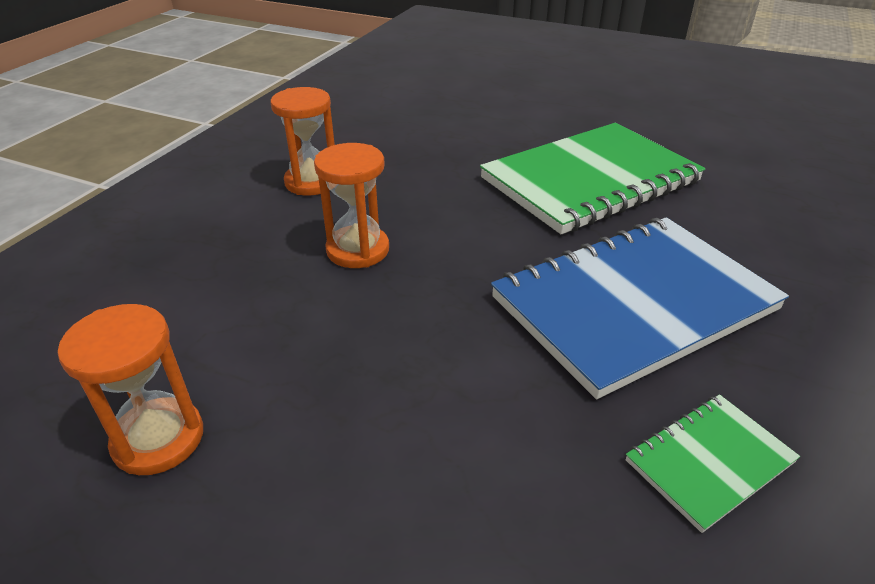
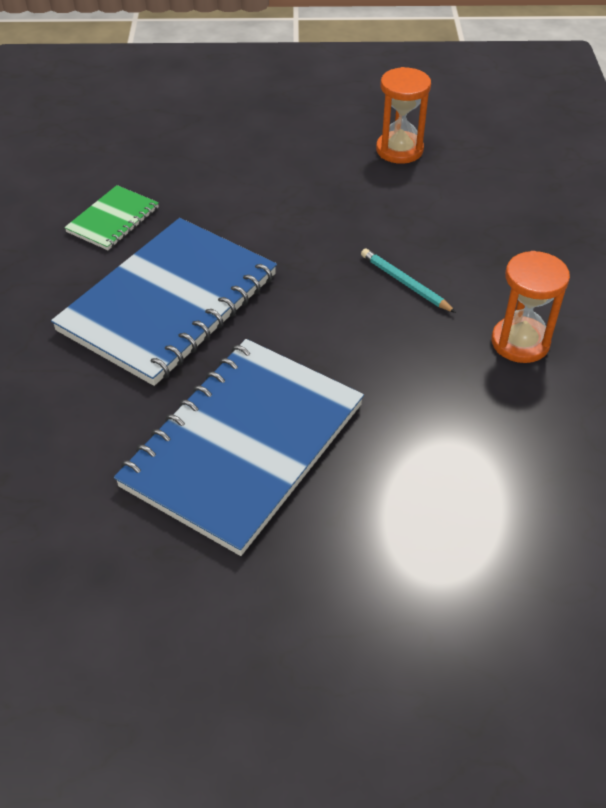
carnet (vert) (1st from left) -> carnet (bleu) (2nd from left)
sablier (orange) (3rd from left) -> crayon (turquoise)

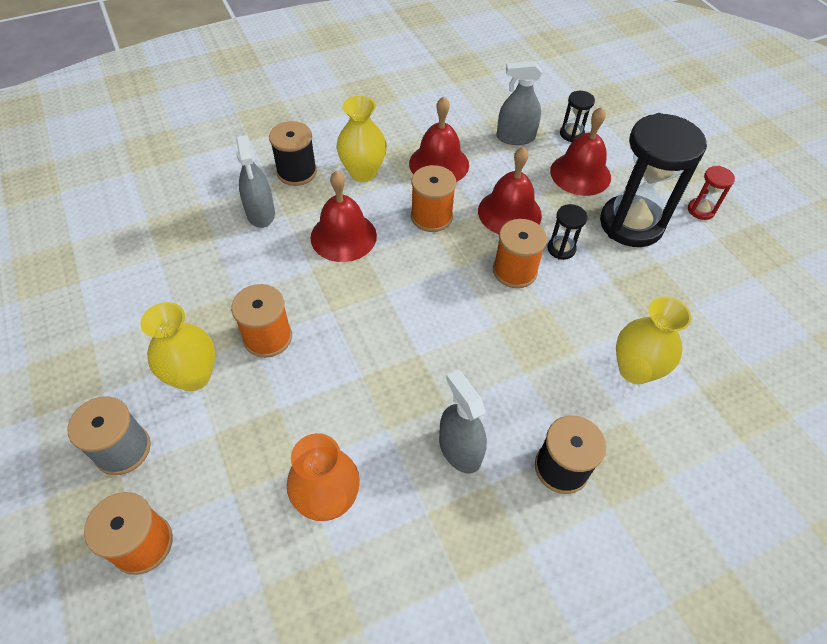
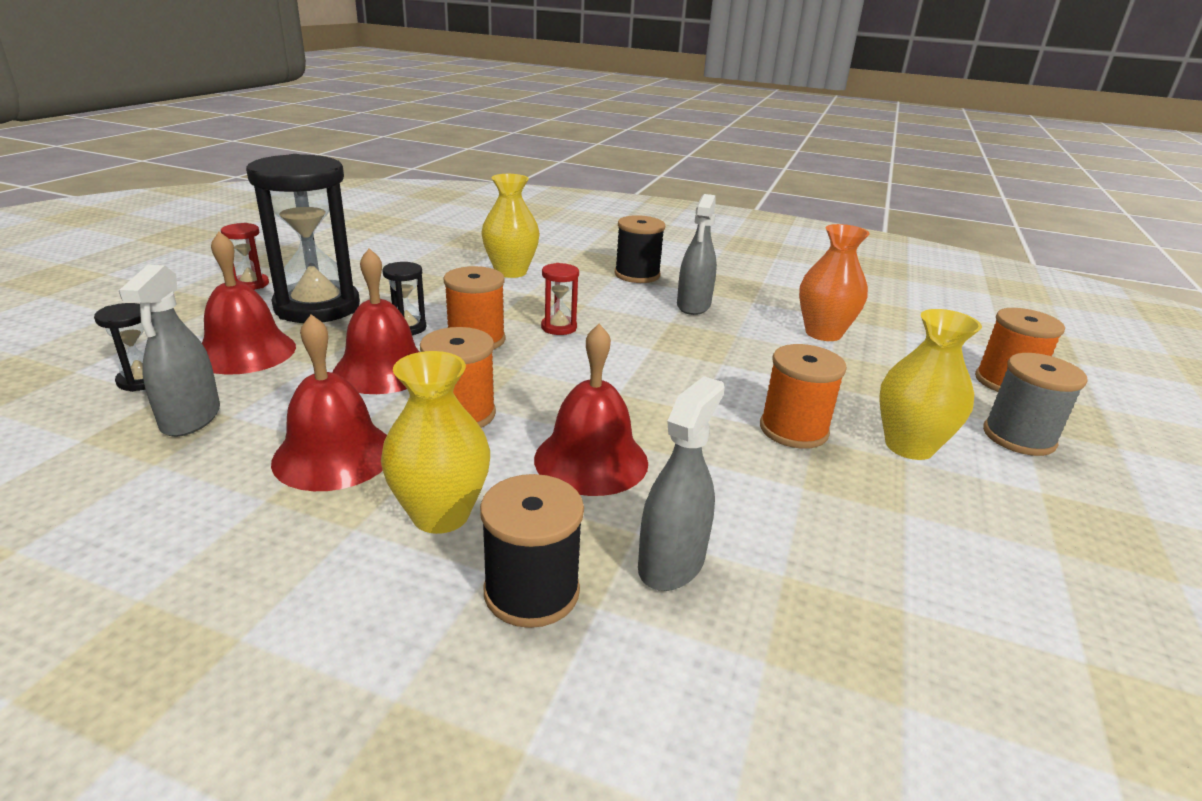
vaporisateur (gris) (3rd from left in the first image) -> vaporisateur (gris) (1st from left), 45 degrees clockwise
none -> sablier (rouge) (2nd from left)

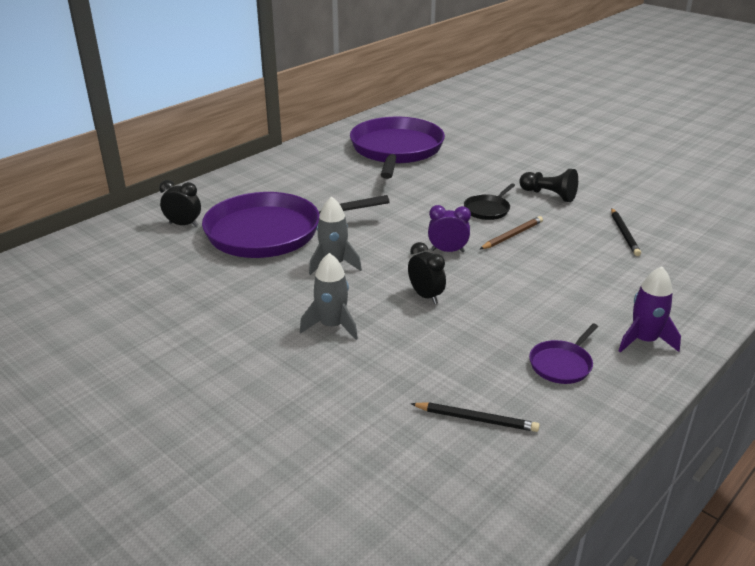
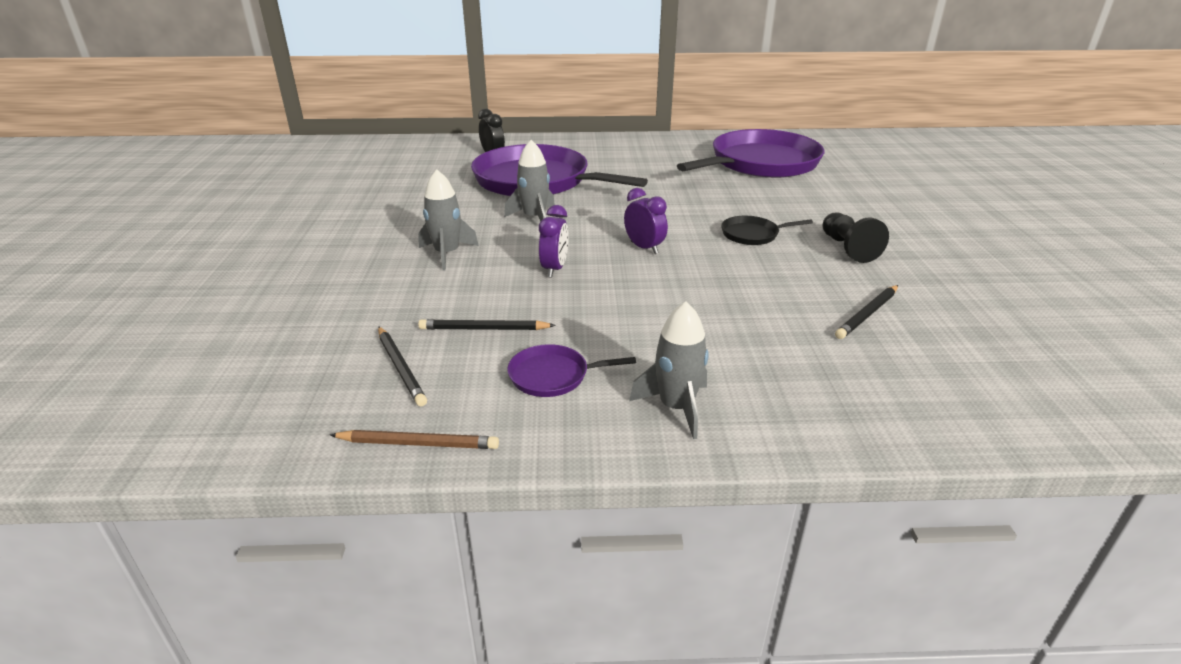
crayon (marron), moved
réveil (noir) (2nd from left) -> réveil (violet) (1st from left)
fusée (violet) -> fusée (gris) (3rd from left)
none -> crayon (noir) (2nd from left)

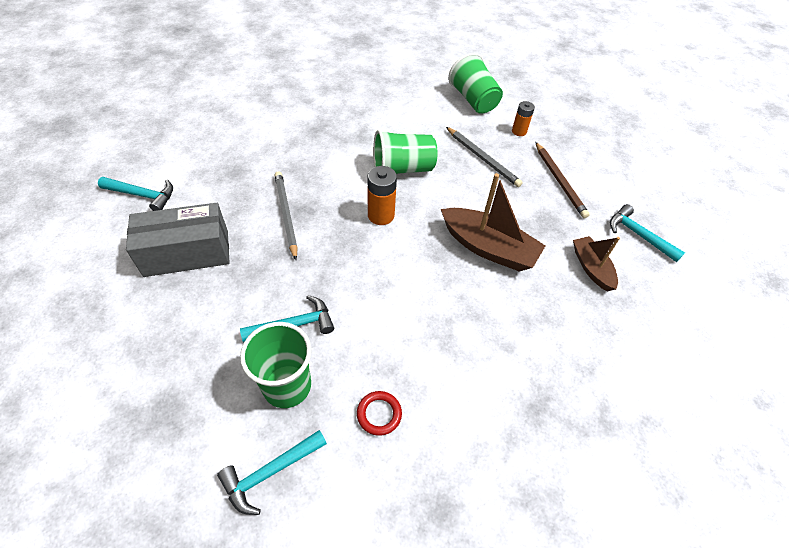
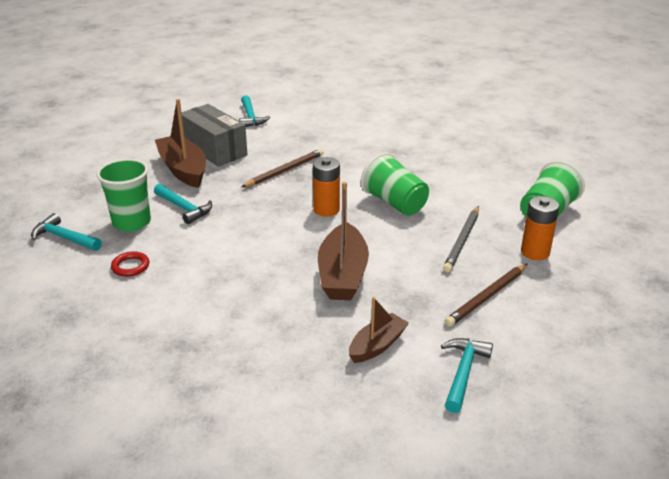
pile (orange) (2nd from left), x1.53
crayon (gris) (1st from left) -> crayon (marron) (1st from left)
none -> bateau (marron) (1st from left)

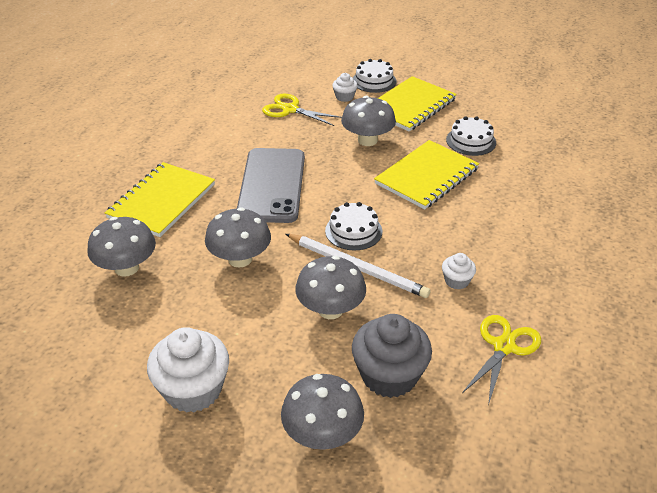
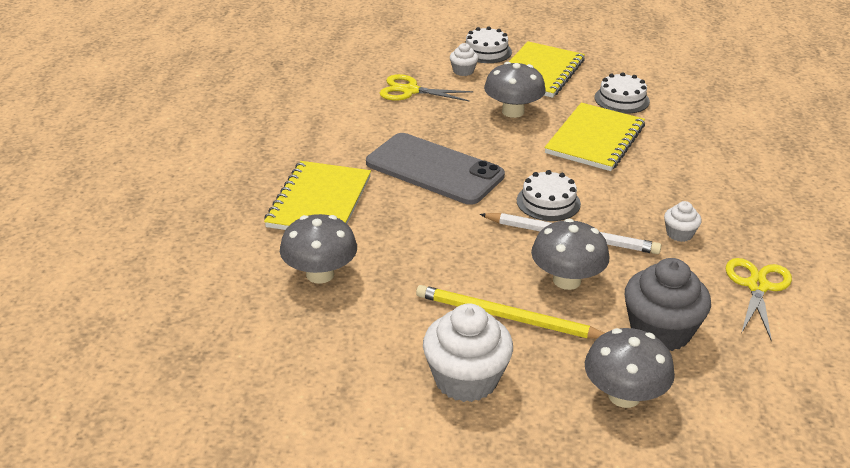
téléphone (gris), 45 degrees counterclockwise
champignon (gris) (2nd from left) -> none
none -> crayon (jaune)

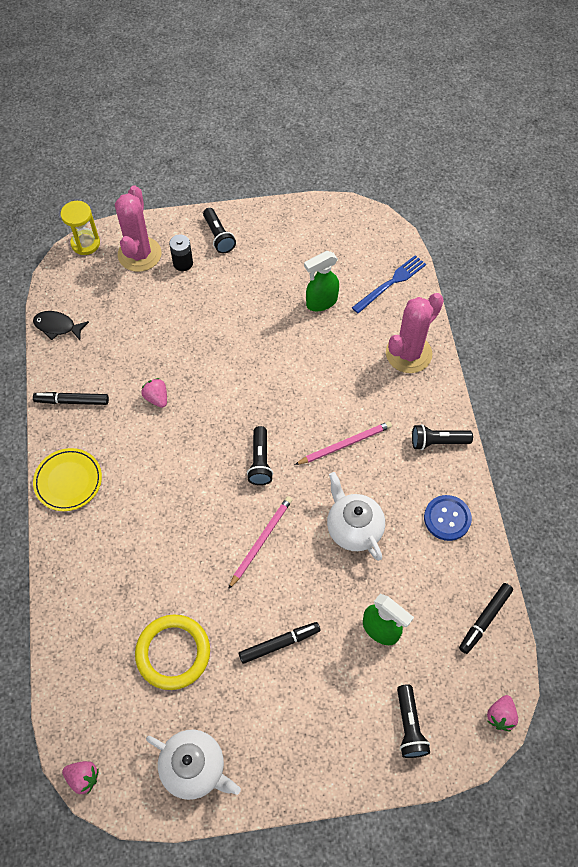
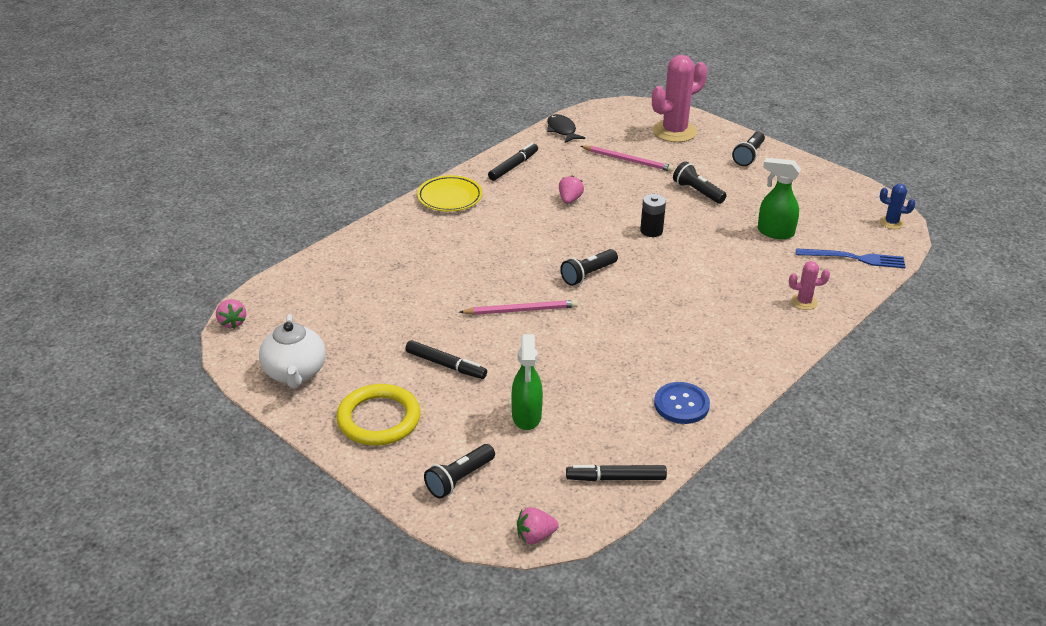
sablier (jaune) -> none
pile (noir), moved
cactus (rose) (2nd from left), x0.49
feutre (noir) (1st from left in the first image) -> feutre (noir) (2nd from left), 75 degrees clockwise
crayon (rose) (2nd from left), moved
lampe de poche (noir) (4th from left in the first image) -> lampe de poche (noir) (3rd from left), moved
théière (blanc) (2nd from left) -> none
anneau (jaune), moved
none -> cactus (bleu)

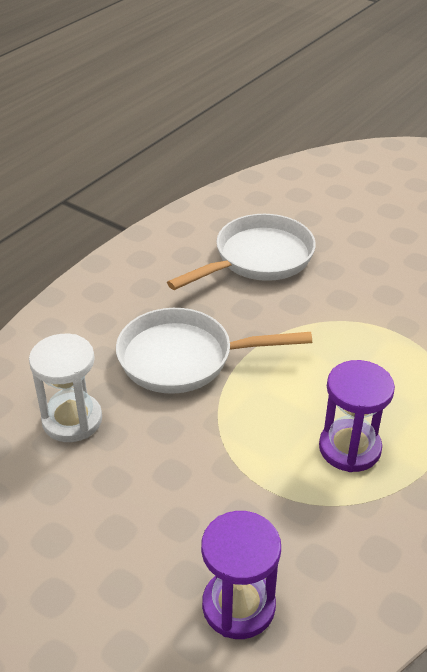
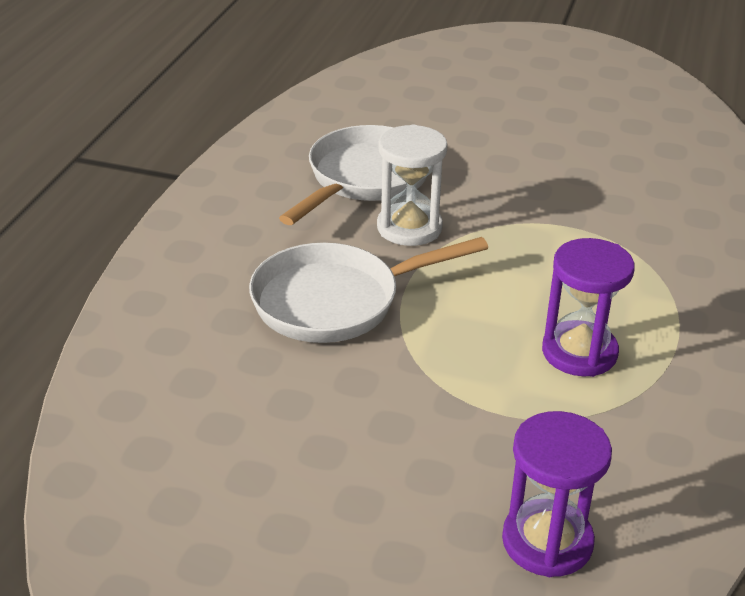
sablier (blanc), moved

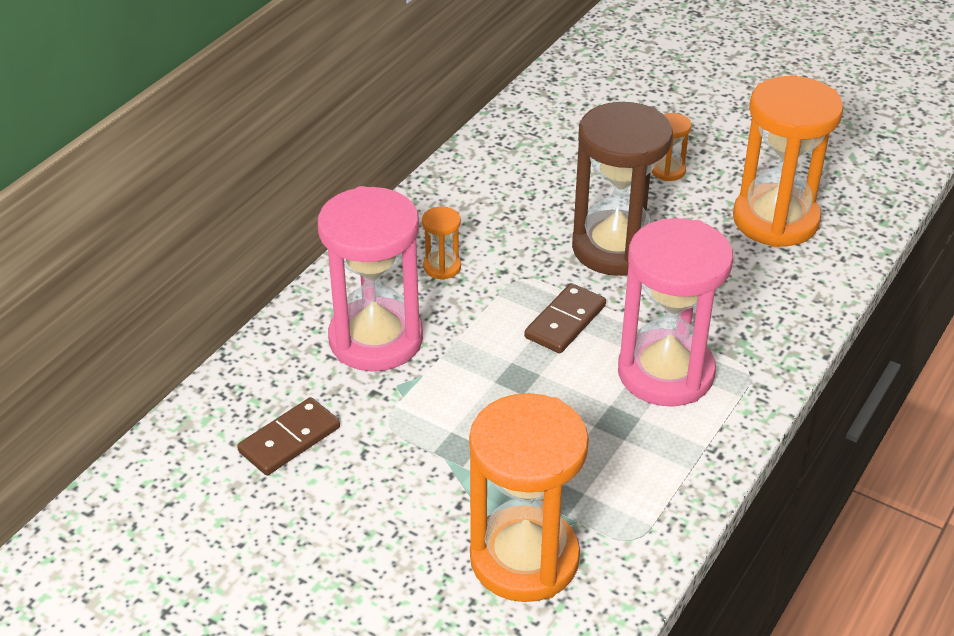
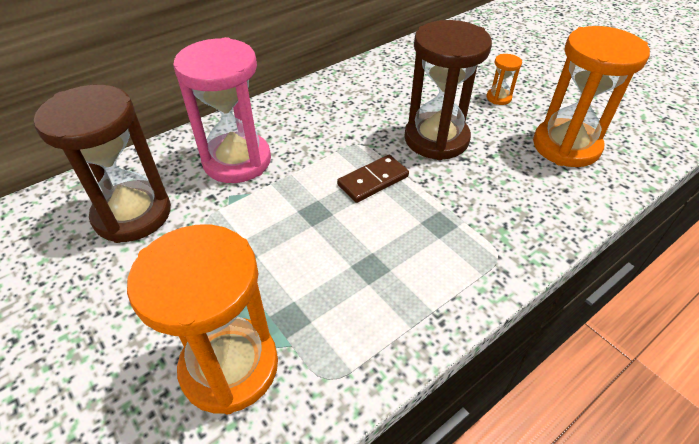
sablier (orange) (1st from left) -> none
sablier (rose) (2nd from left) -> none
domino (marron) (1st from left) -> sablier (marron) (1st from left)

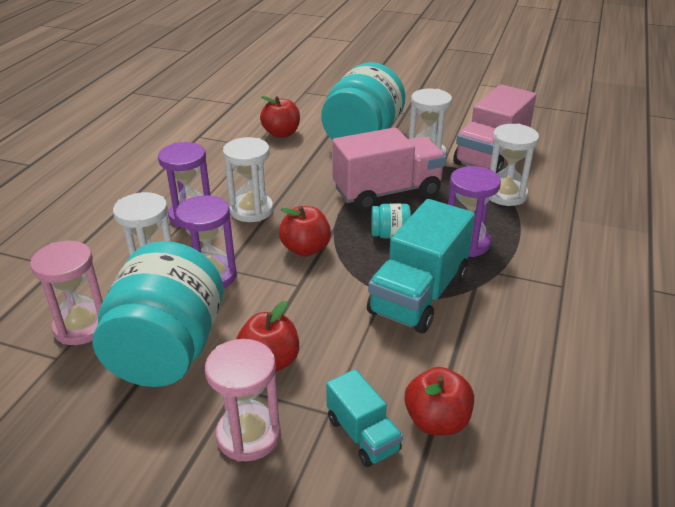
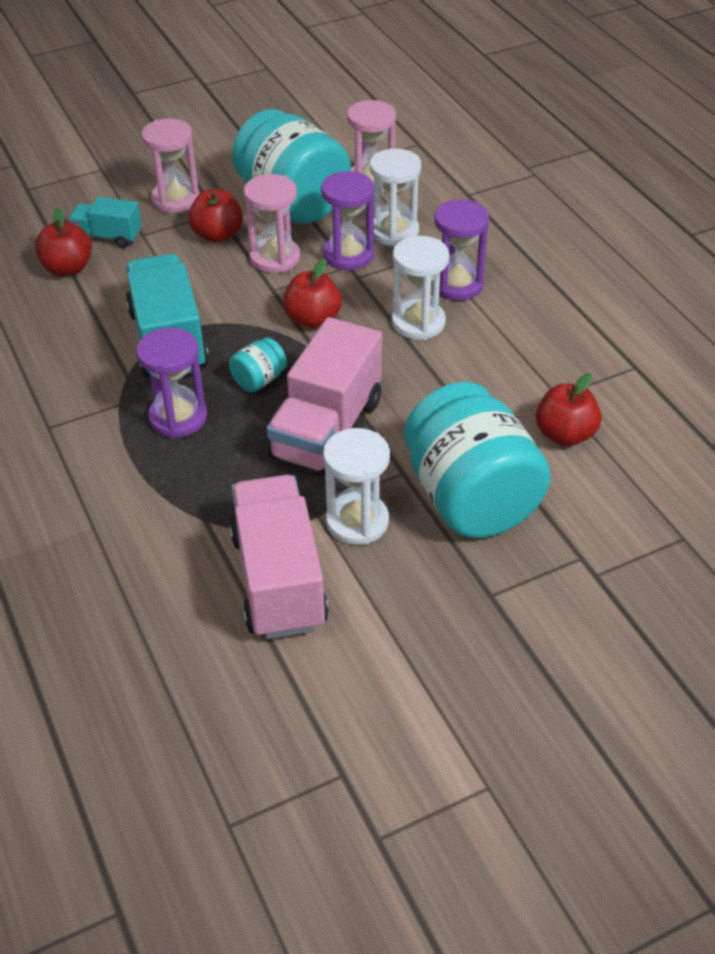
sablier (blanc) (4th from left) -> none
none -> sablier (rose) (2nd from left)

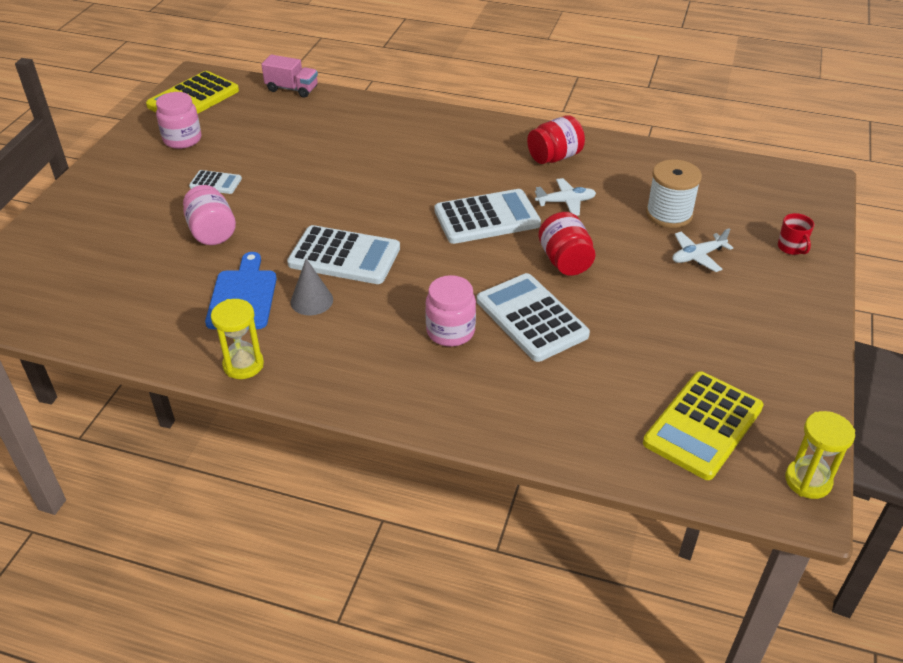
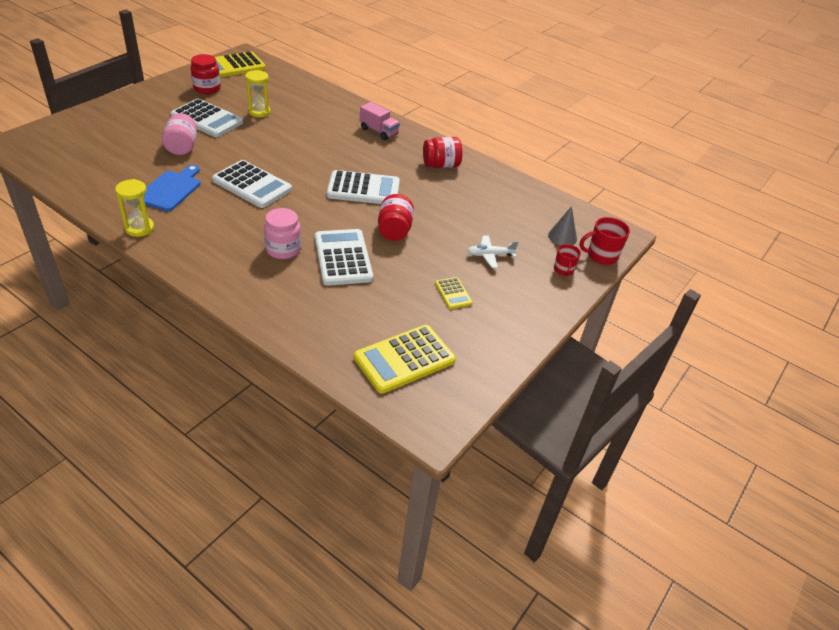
camion (rose), moved
bocal (rose) (1st from left) -> bocal (rouge) (1st from left)
bobine (blanc) -> none
calculatrice (blanc) (1st from left), x1.99
avion (blanc) (1st from left) -> none
cône (gris), moved
sablier (jaune) (2nd from left), moved
none -> tasse (rouge) (2nd from left)
none -> calculatrice (jaune) (3rd from left)

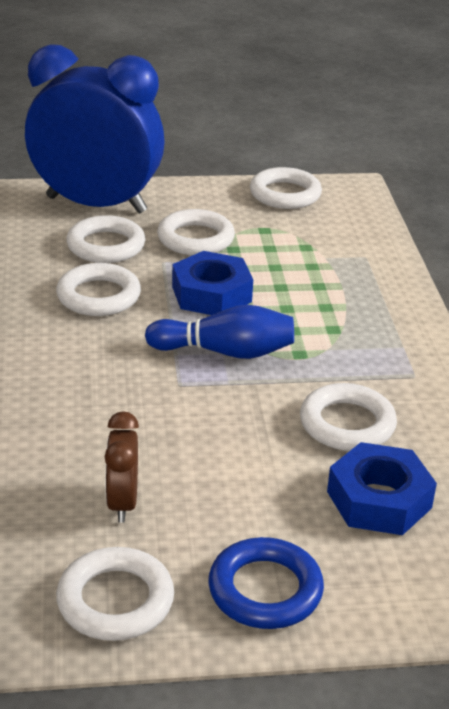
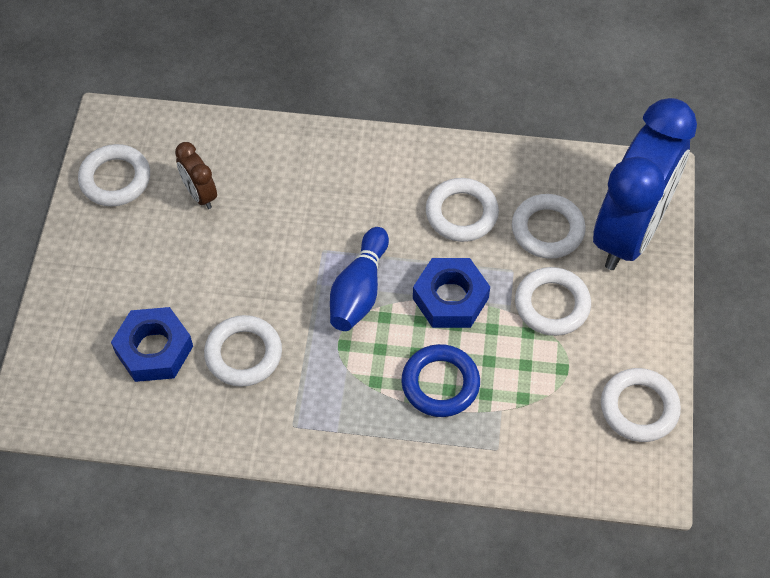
réveil (marron), 135 degrees counterclockwise
anneau (bleu), moved

